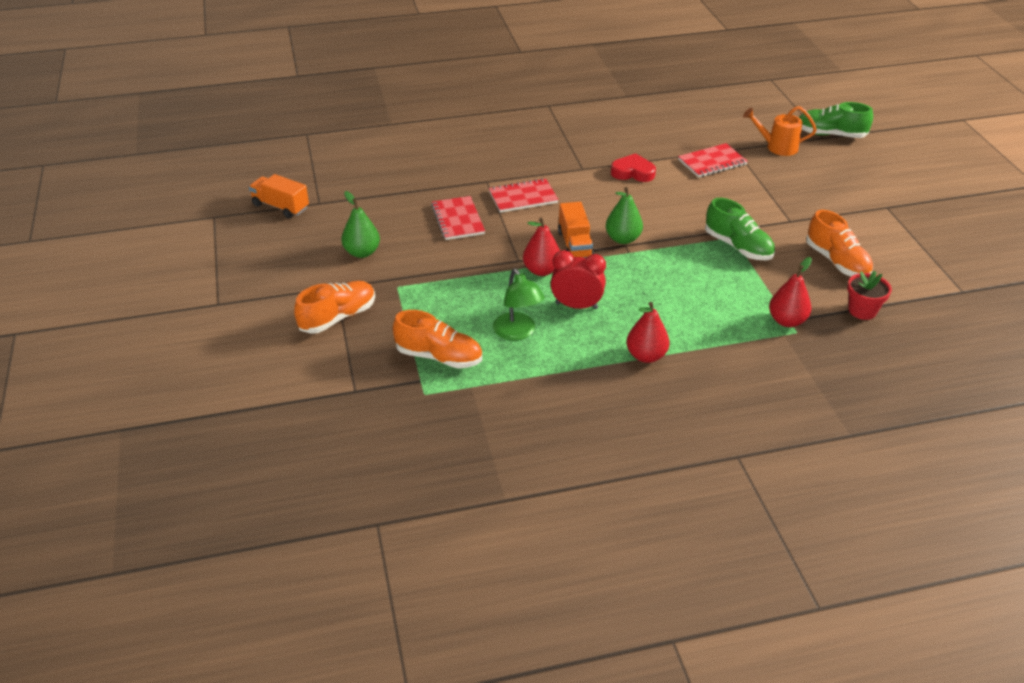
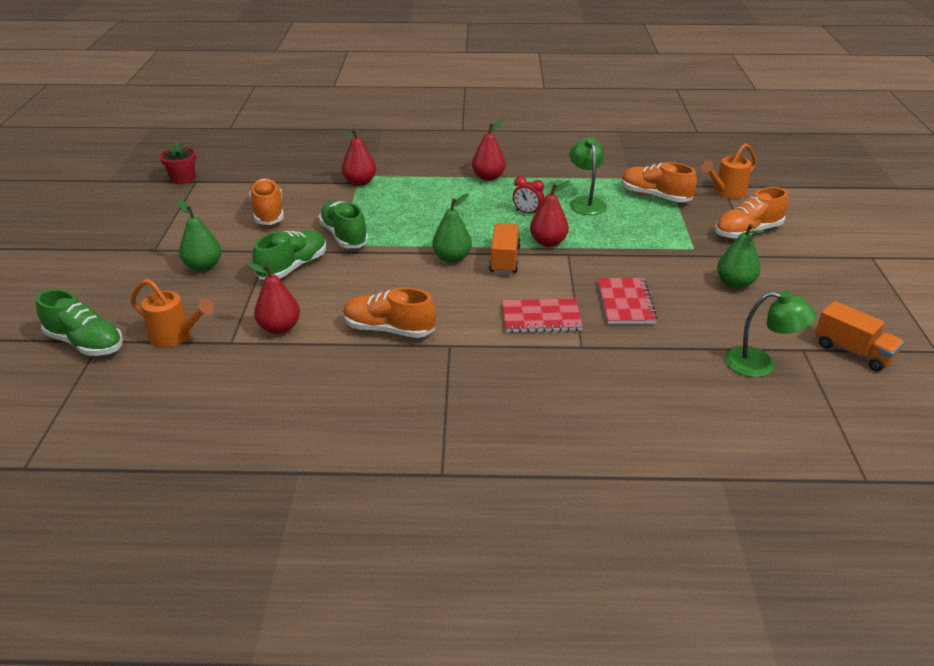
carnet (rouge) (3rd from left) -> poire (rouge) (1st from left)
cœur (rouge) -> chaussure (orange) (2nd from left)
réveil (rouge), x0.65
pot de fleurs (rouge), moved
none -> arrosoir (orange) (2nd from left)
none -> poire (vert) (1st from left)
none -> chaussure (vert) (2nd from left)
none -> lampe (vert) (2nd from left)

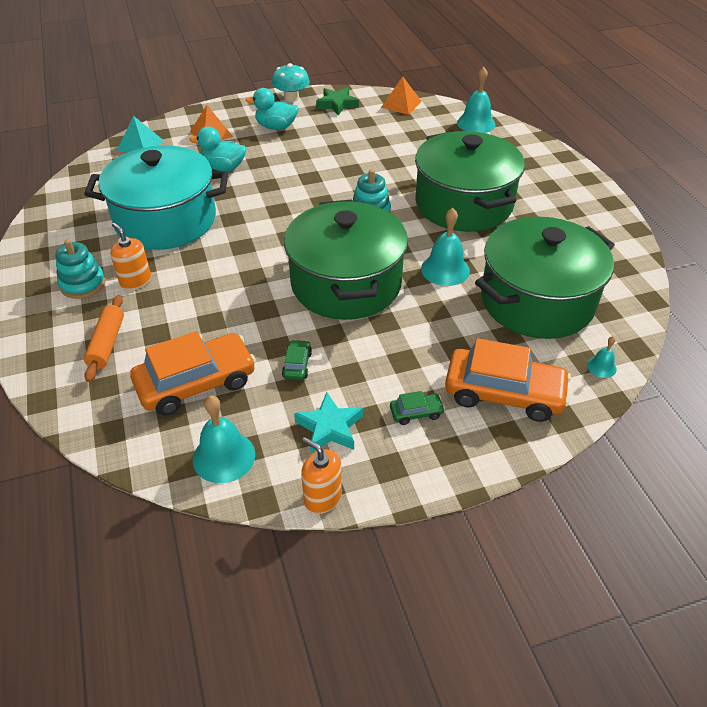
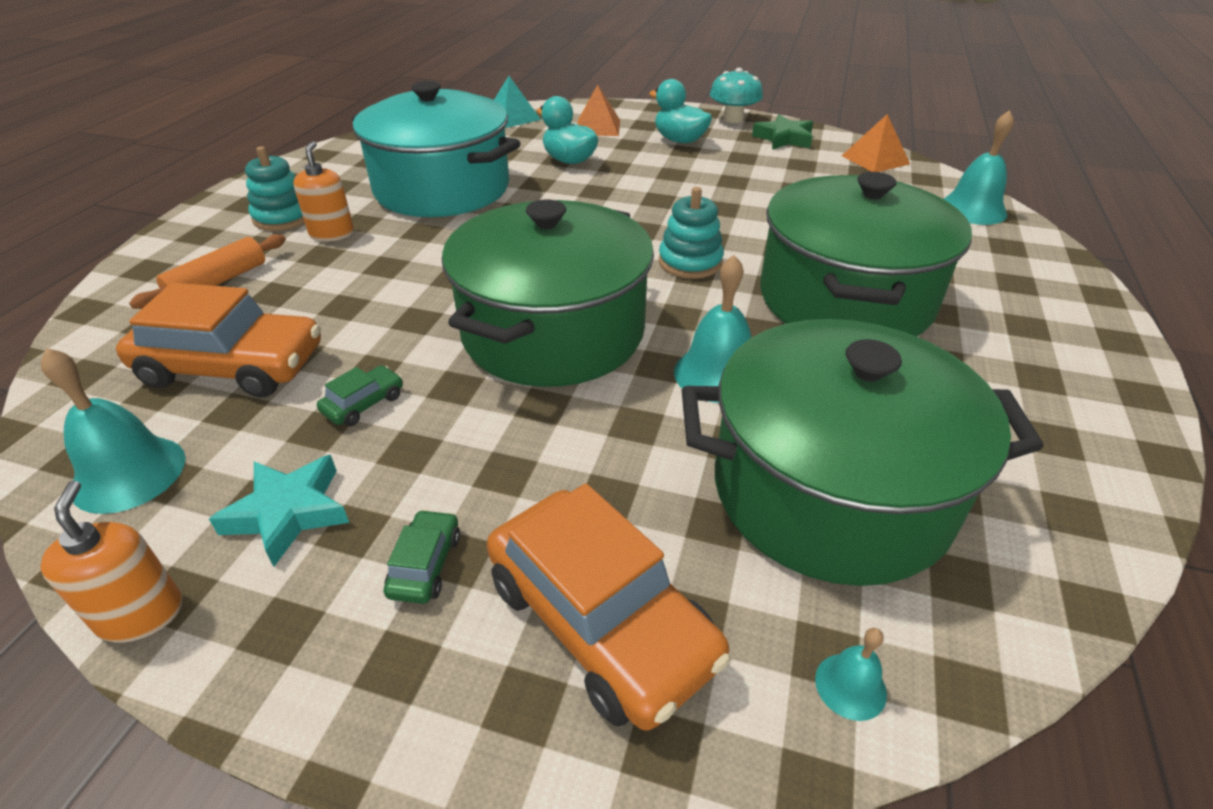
voiture (vert) (2nd from left), 105 degrees counterclockwise

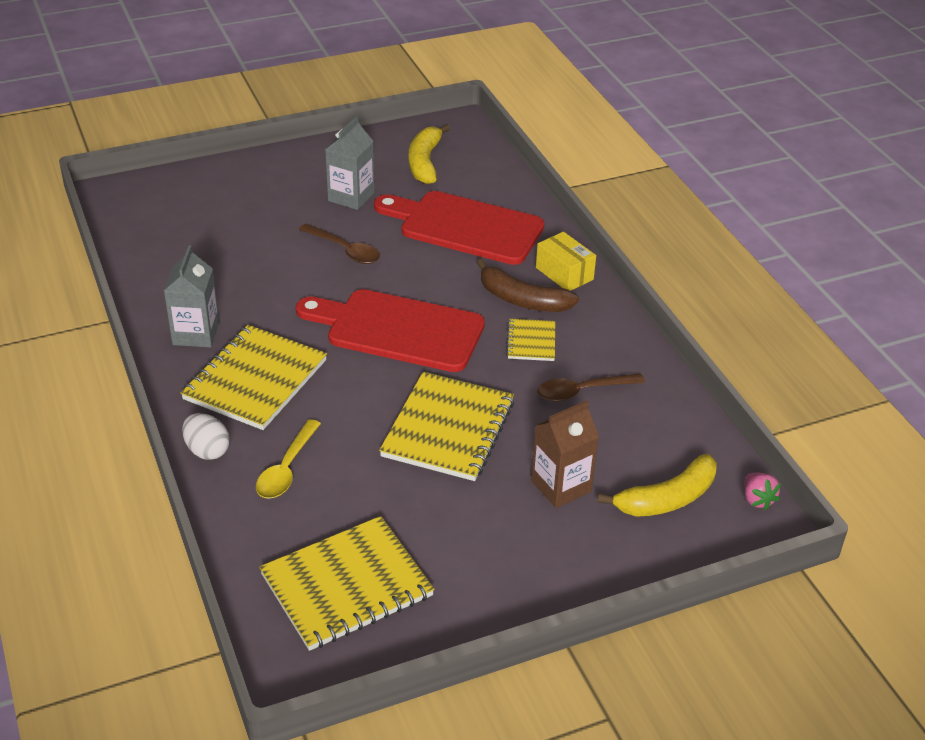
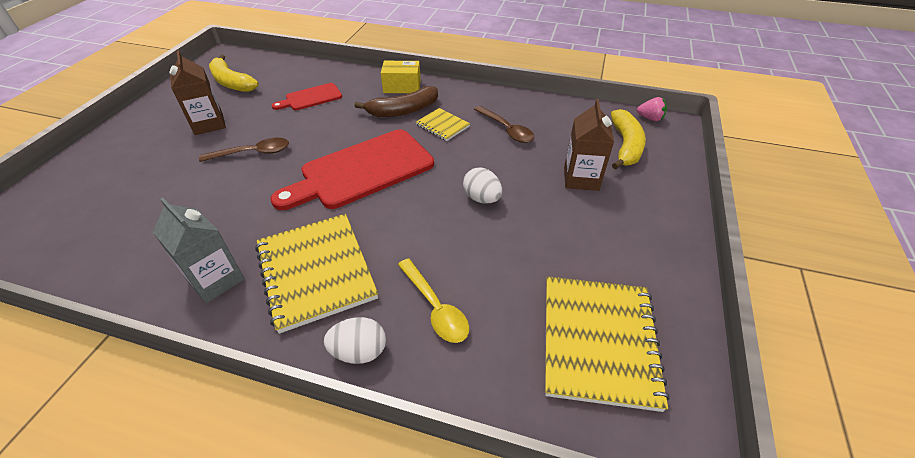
brique de lait (gris) (2nd from left) -> brique de lait (marron) (1st from left)
planche à découper (rouge) (2nd from left in the first image) -> planche à découper (rouge) (1st from left), x0.51
carnet (jaune) (3rd from left) -> œuf (blanc) (2nd from left)
cuillère (marron) (2nd from left), 60 degrees counterclockwise

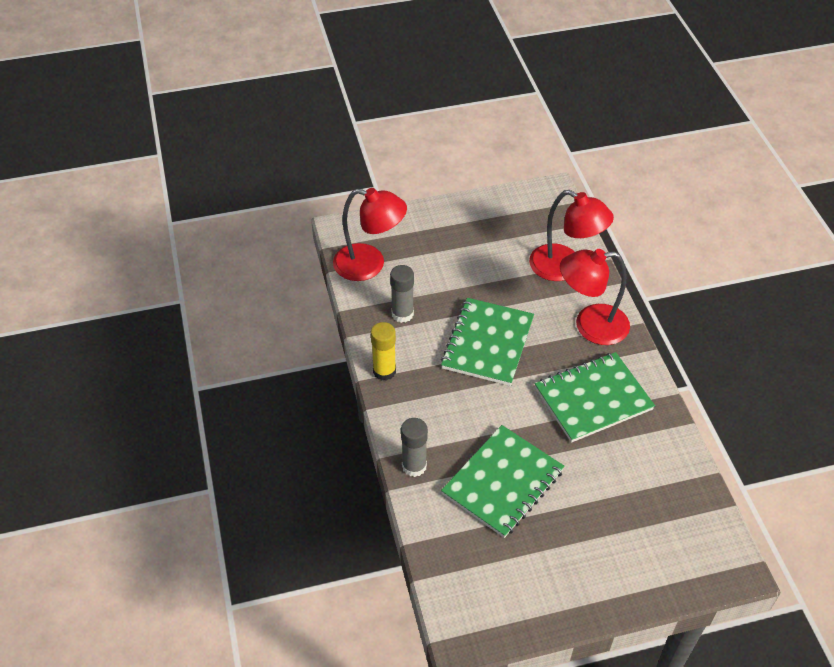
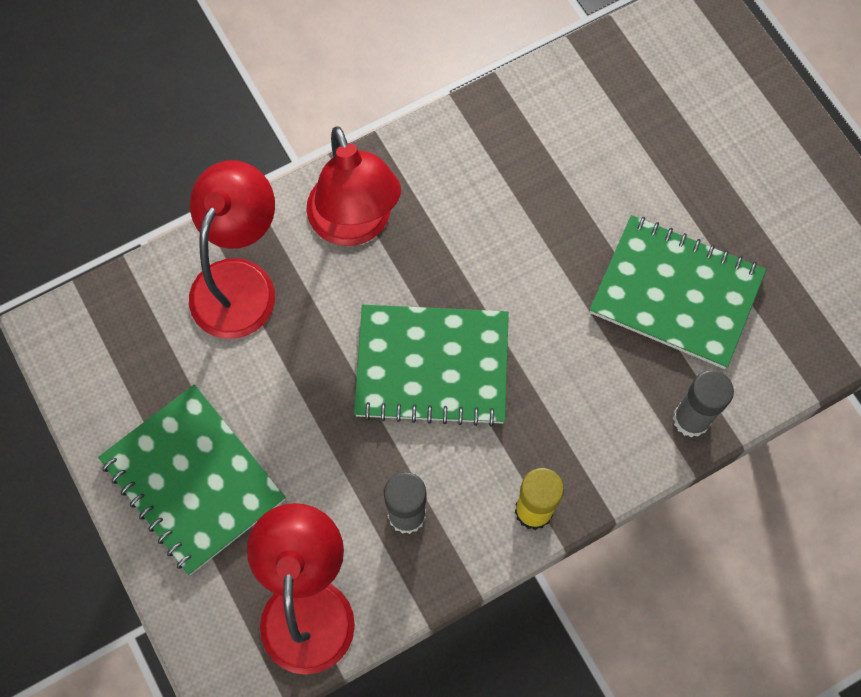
carnet (vert) (3rd from left in the first image) -> carnet (vert) (1st from left), moved

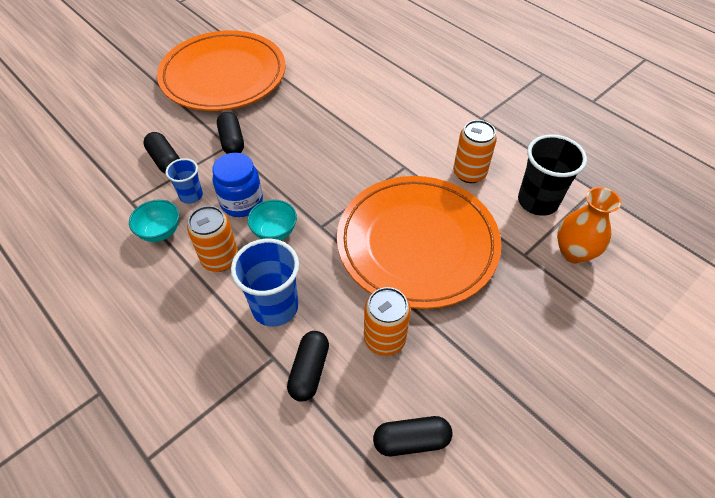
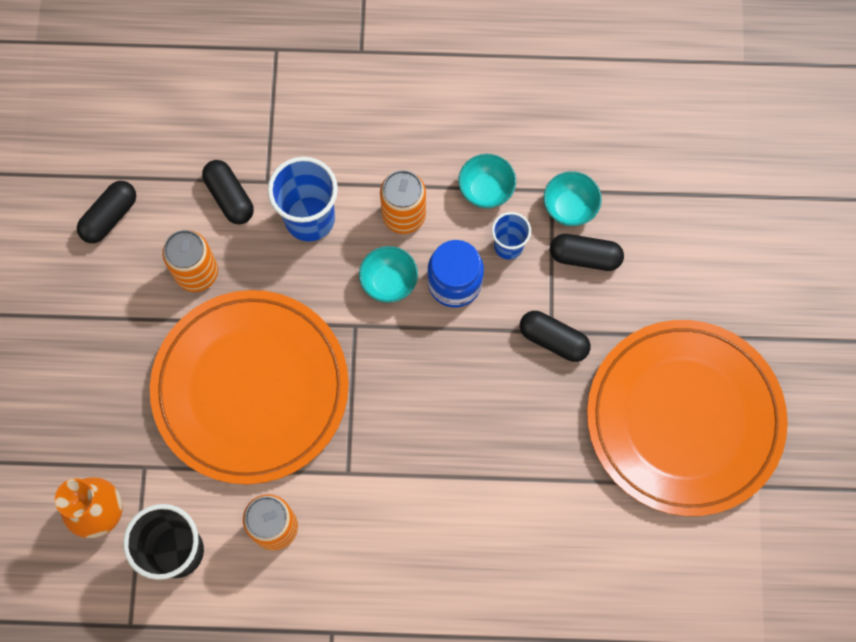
none -> bol (turquoise) (3rd from left)

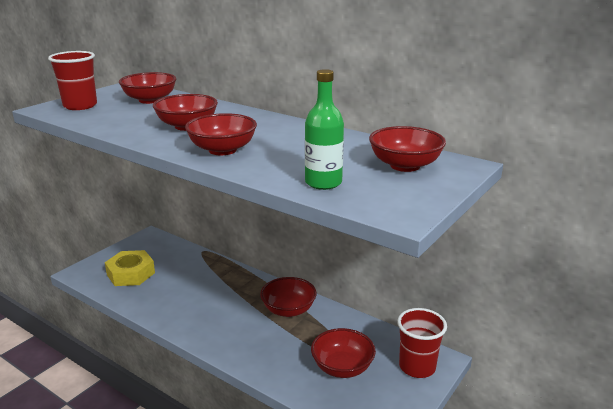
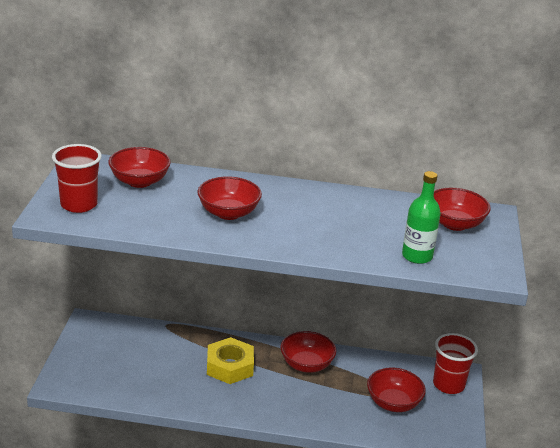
bol (rouge) (3rd from left) -> none
écrou (jaune), moved

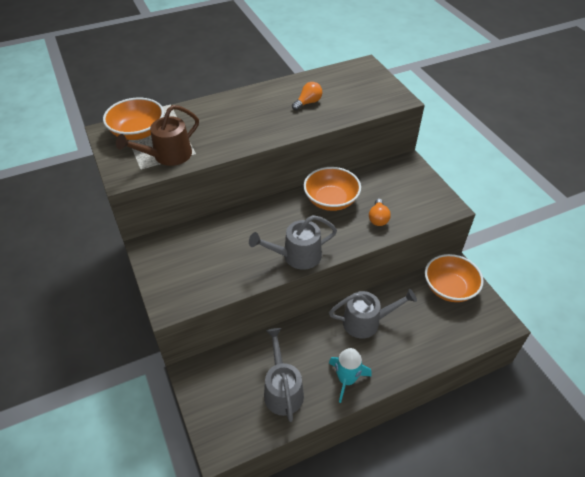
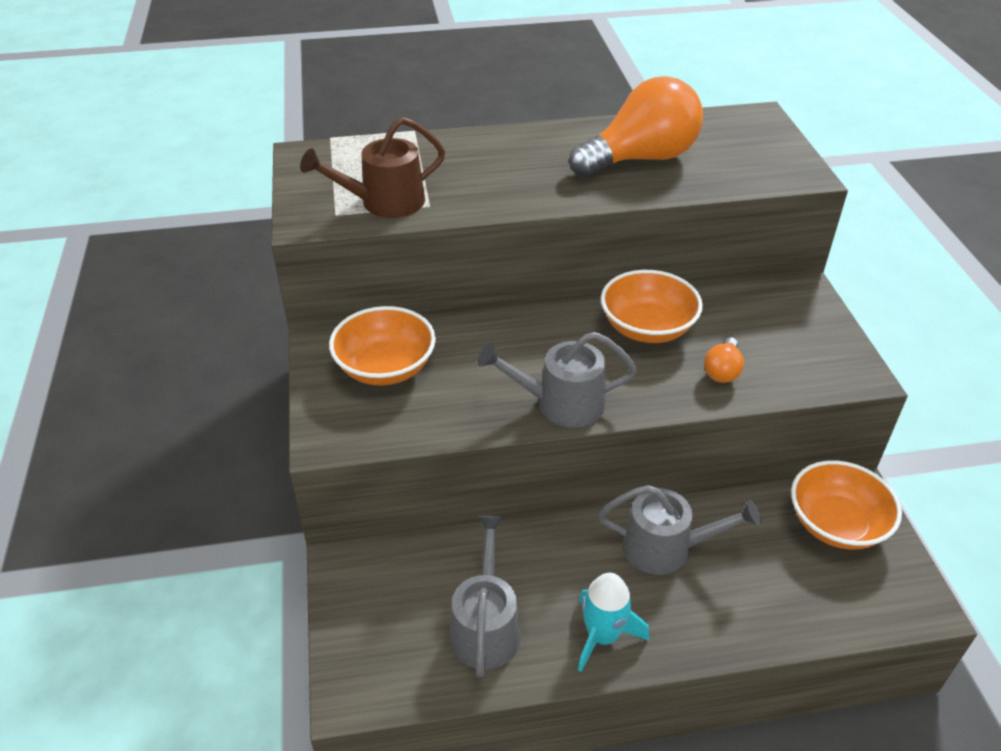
ampoule (orange) (1st from left), x2.26
bol (orange) (1st from left), moved

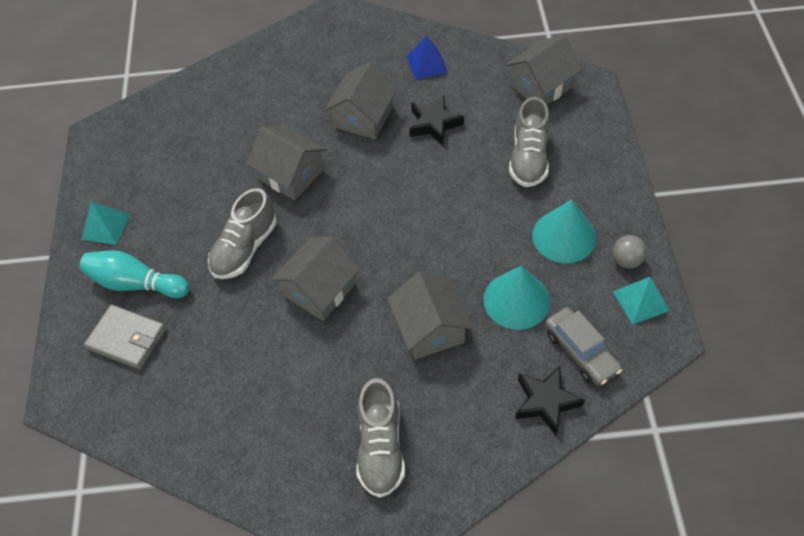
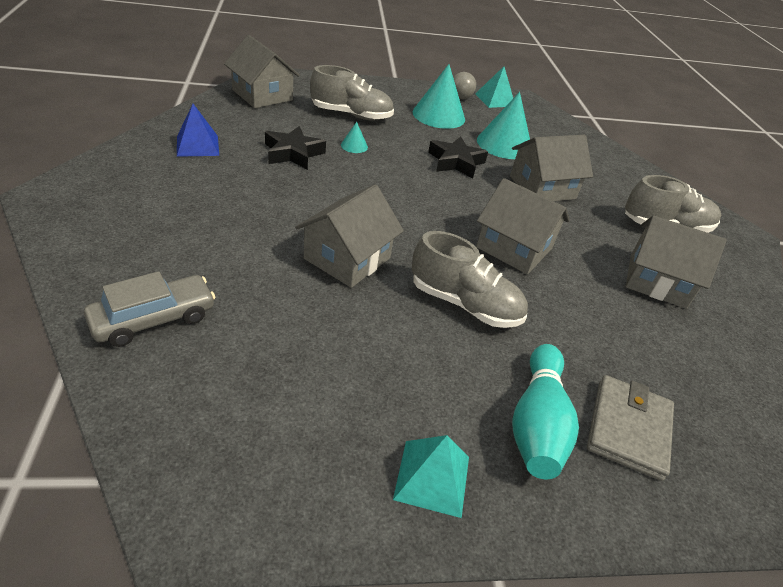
maison (gris) (3rd from left in the first image) -> maison (gris) (5th from left), moved
voiture (gris), moved
étoile (noir) (2nd from left), moved
none -> cône (turquoise) (1st from left)

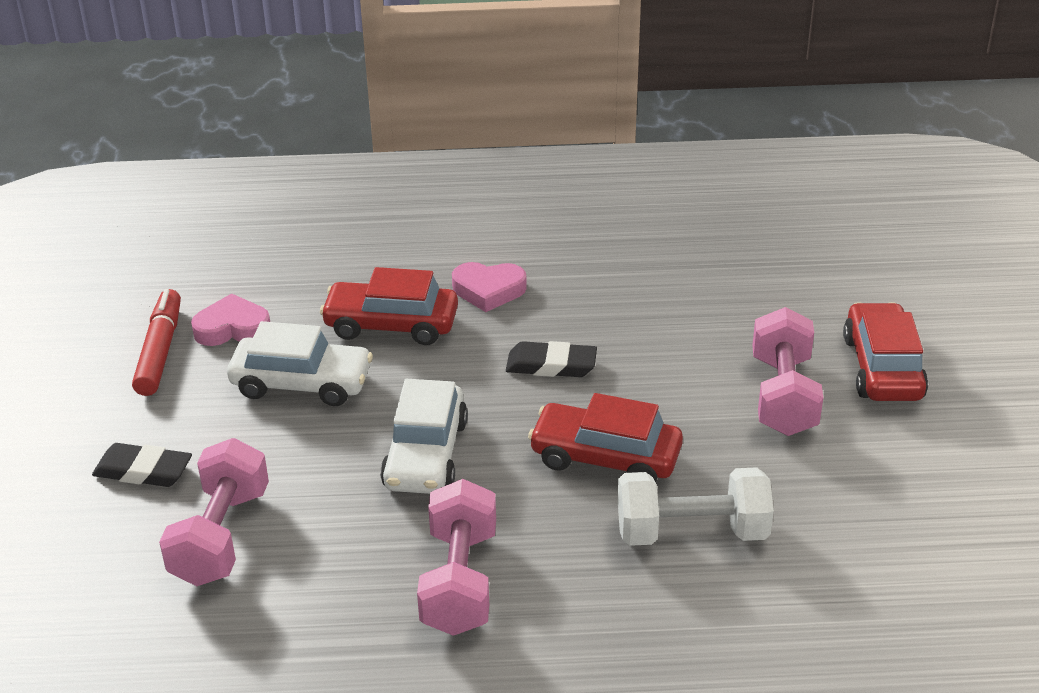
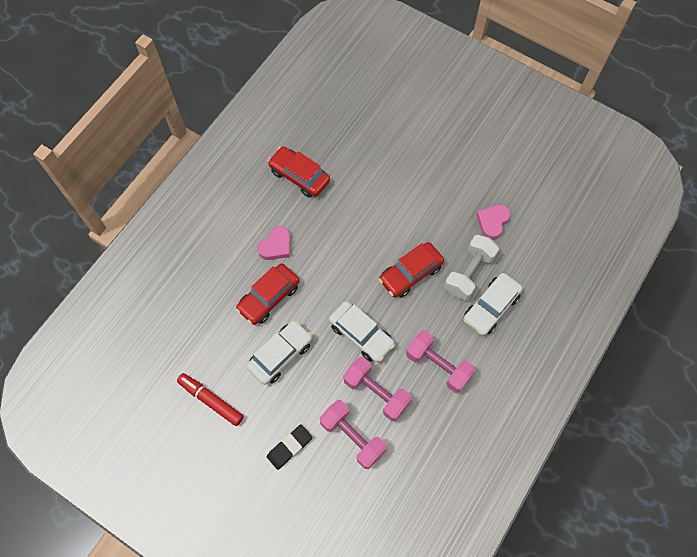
cœur (rose) (1st from left in the first image) -> cœur (rose) (2nd from left), moved
voiture (rouge) (3rd from left in the first image) -> voiture (rouge) (2nd from left), moved
haltère (rose) (3rd from left in the first image) -> haltère (rose) (2nd from left), moved
gomme (noir) (2nd from left) -> none
none -> voiture (blanc) (3rd from left)

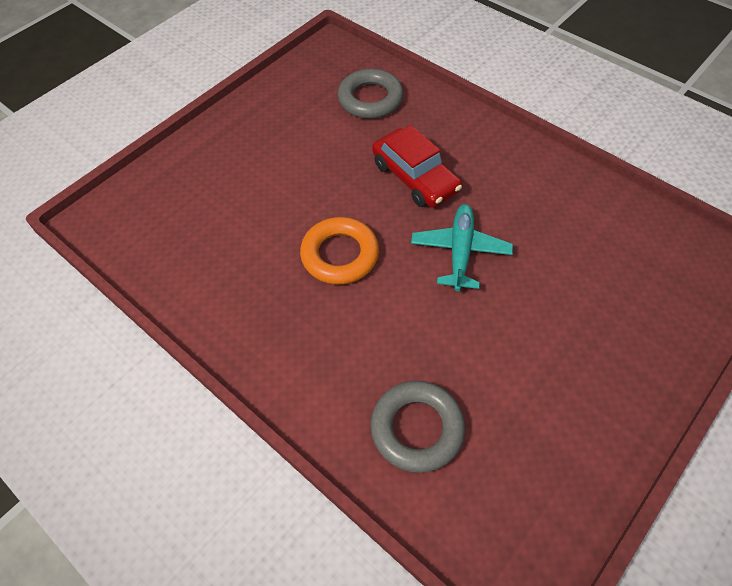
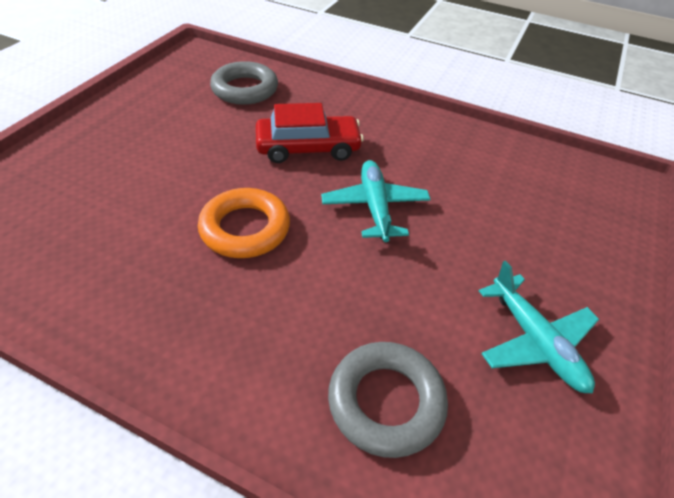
voiture (rouge), 45 degrees counterclockwise
none -> avion (turquoise) (2nd from left)

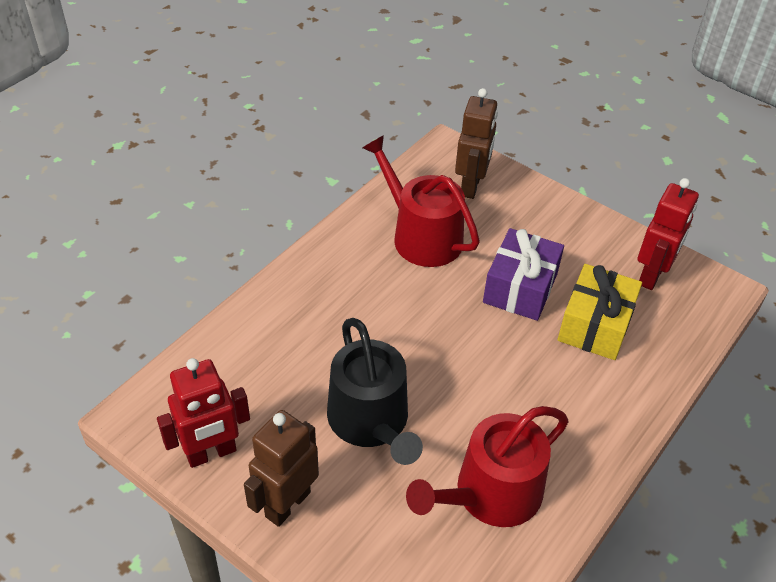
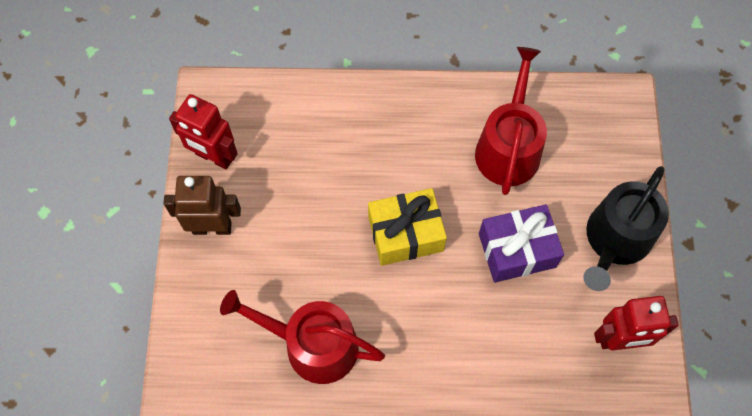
robot (marron) (2nd from left) -> none
cadeau (jaune), moved
arrosoir (noir), moved

